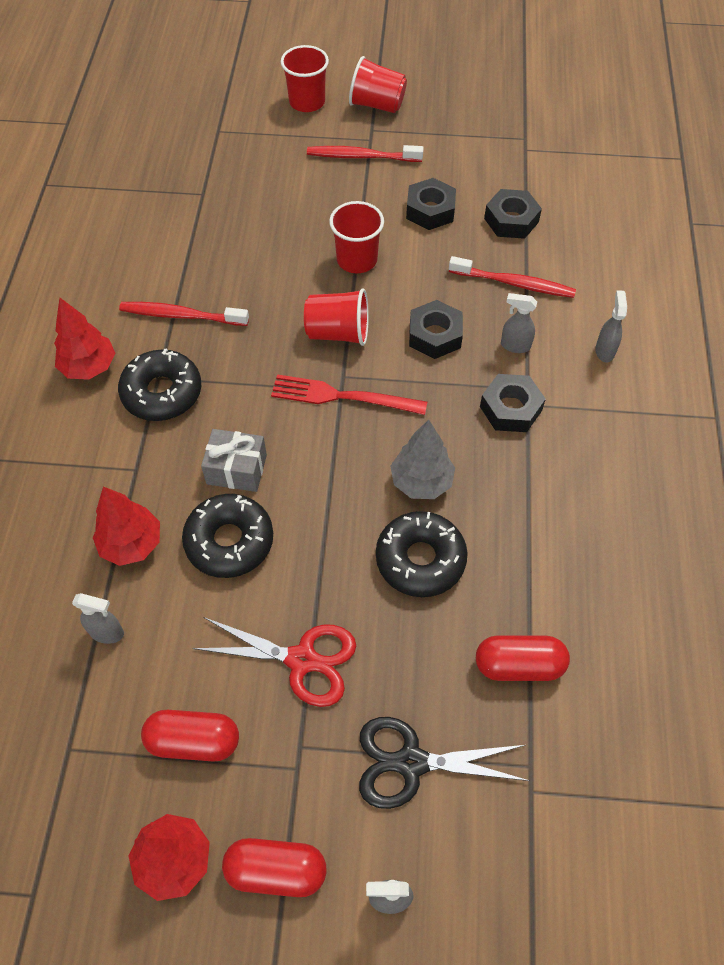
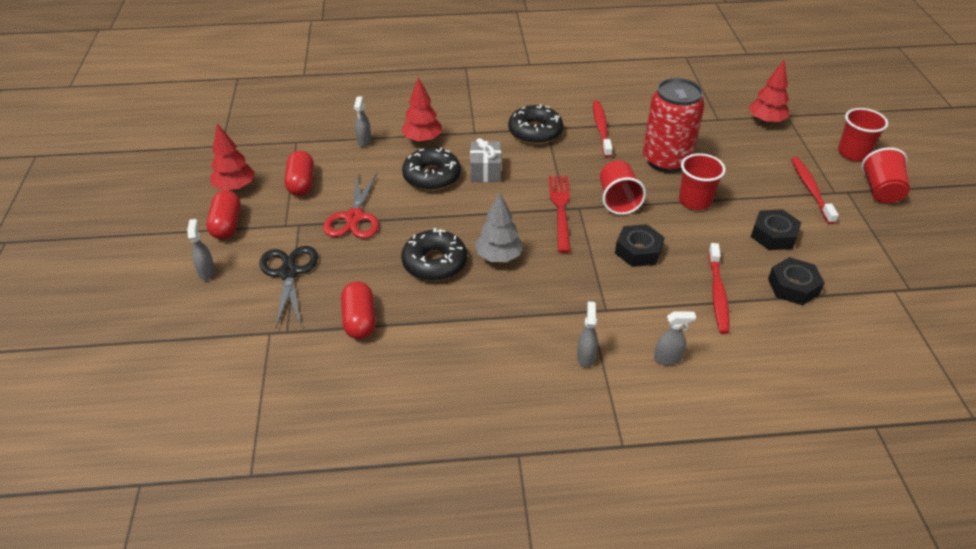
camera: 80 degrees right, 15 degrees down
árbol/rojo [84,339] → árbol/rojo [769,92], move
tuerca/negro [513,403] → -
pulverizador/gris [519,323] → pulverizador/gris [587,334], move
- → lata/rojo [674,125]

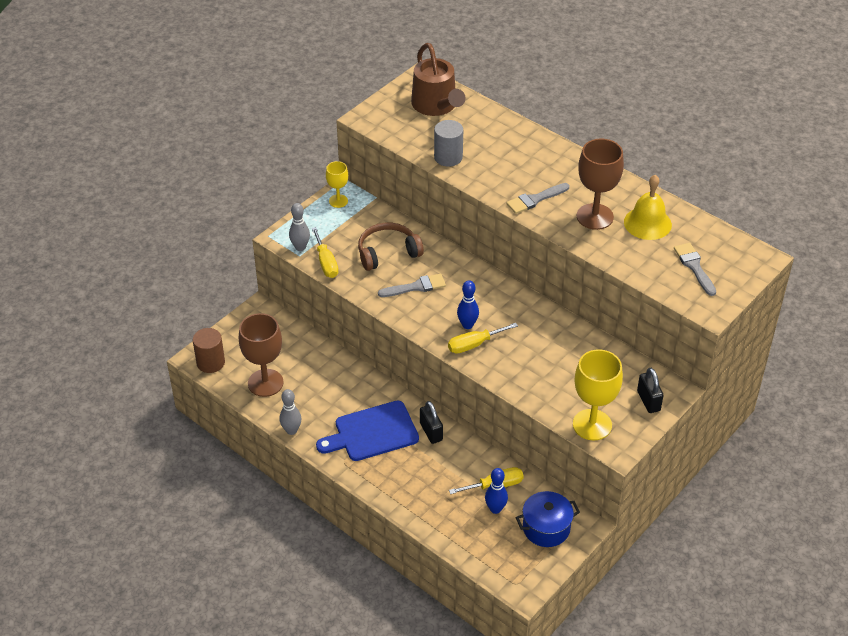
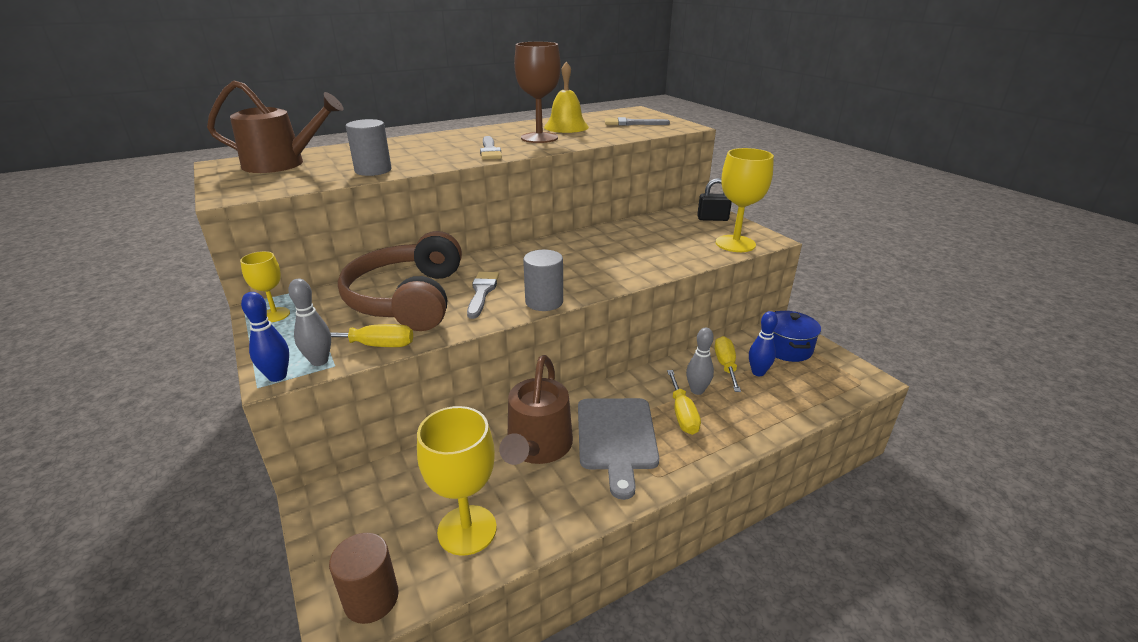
camera: 70 degrees left, 15 degrees down
copa/marrón [261,355] → copa/amarillo [457,481]
bolo/gris [290,412] → bolo/gris [700,361], move
tabla de cortar/azul [367,431] → tabla de cortar/gris [618,449]
auriculares/marrón [391,247] → auriculares/marrón [400,281], x1.59
candado/negro [431,422] → -
destornillador/amarillo [483,338] → destornillador/amarillo [684,402], move
bolo/azul [468,304] → bolo/azul [265,337], move
- → regadera/marrón [536,410]
- → cilindro/gris [543,280]

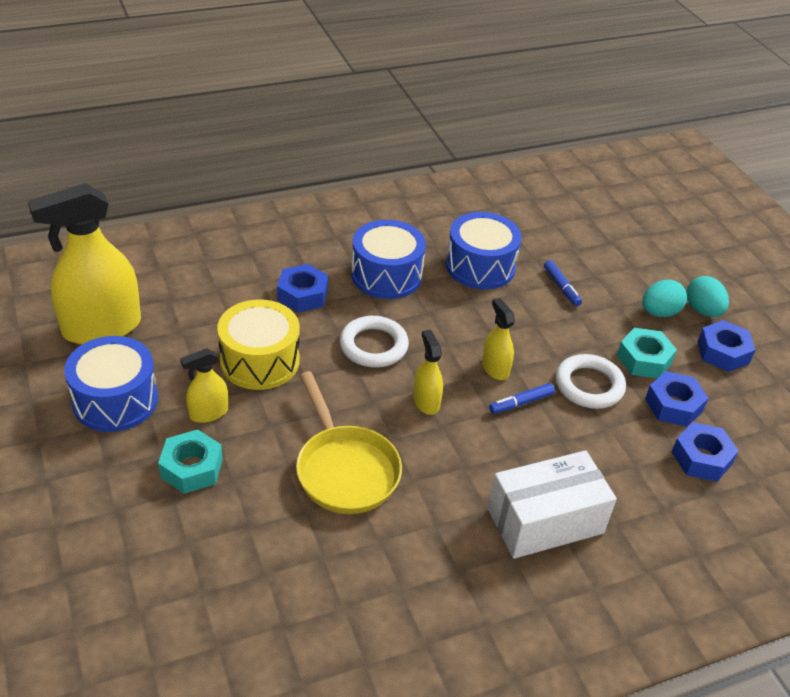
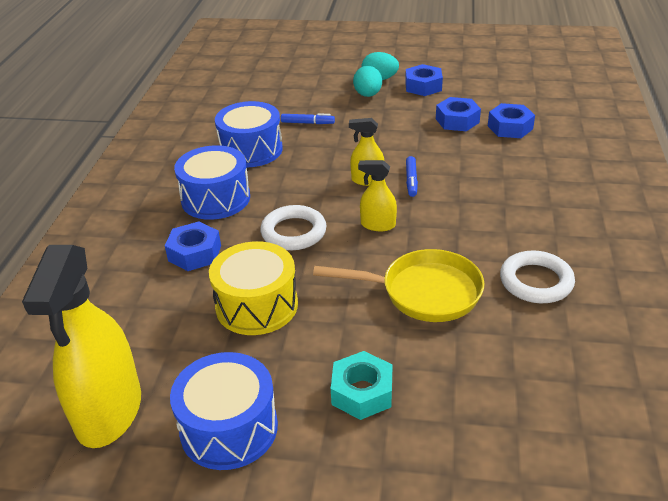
camera: 55 degrees left, 5 degrees down
pulverizador/amarillo [204,385] → -
caja/blanco [552,504] → -
anillo/blanco [591,381] → anillo/blanco [537,276], move
tuerca/turquesa [647,353] → -

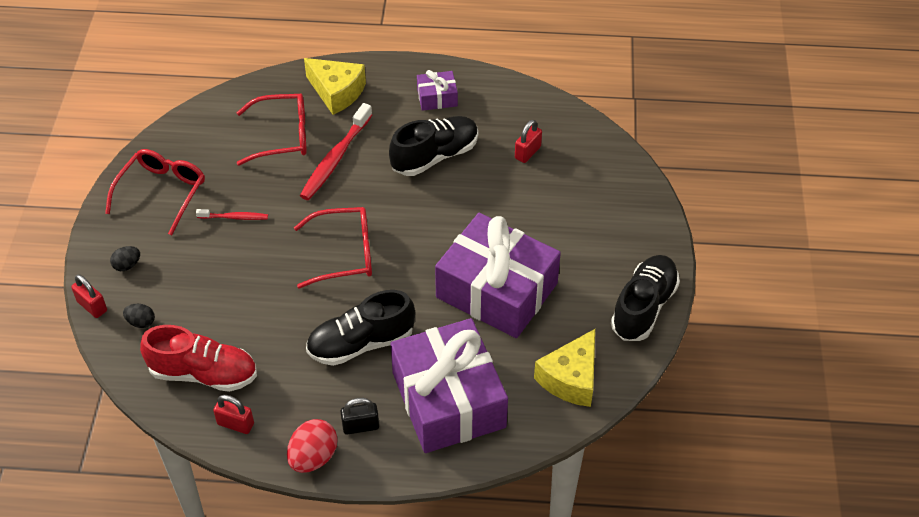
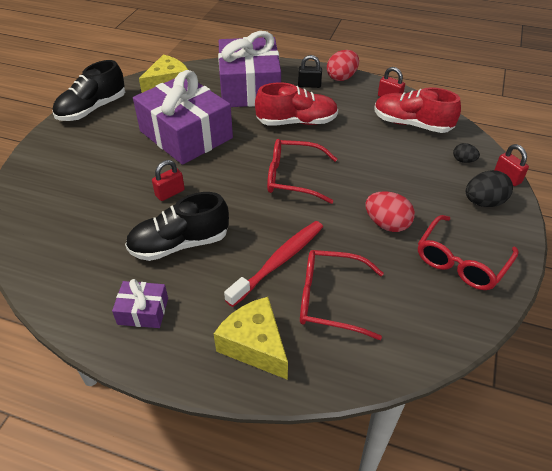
camera: 165 degrees left, 5 degrees down
huevo/negro [125,258] → huevo/negro [489,188], x1.74
cepillo de dientes/rojo [232,214] → huevo/rojo [390,211]
zapato/negro [360,328] → zapato/rojo [296,104]
candado/rojo [528,141] → candado/rojo [168,180], move

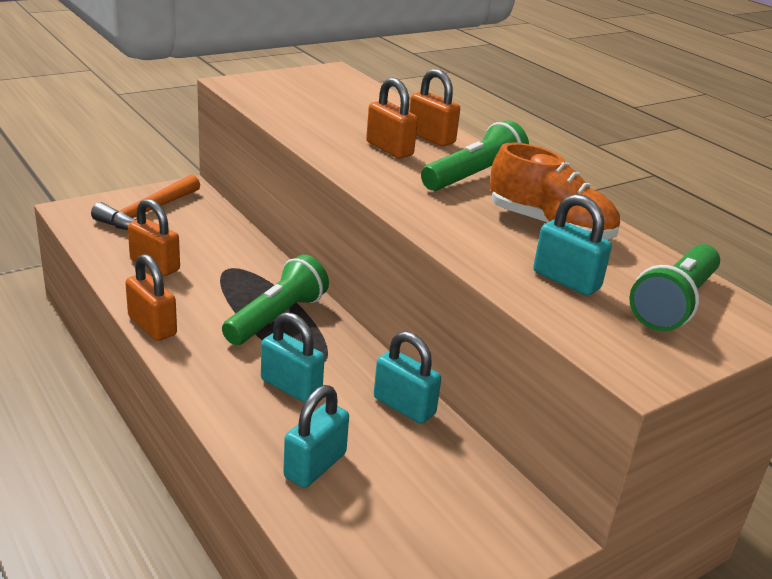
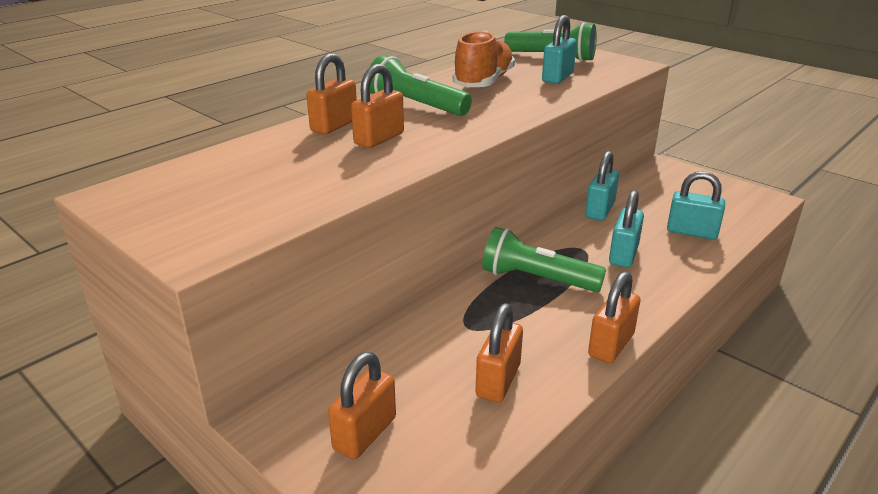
camera: 100 degrees left, 0 degrees up
martillo/naranja [145,202] → candado/naranja [362,405]

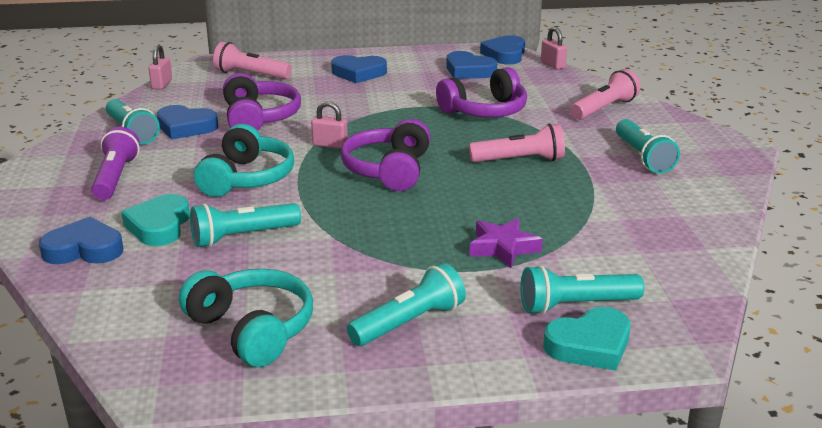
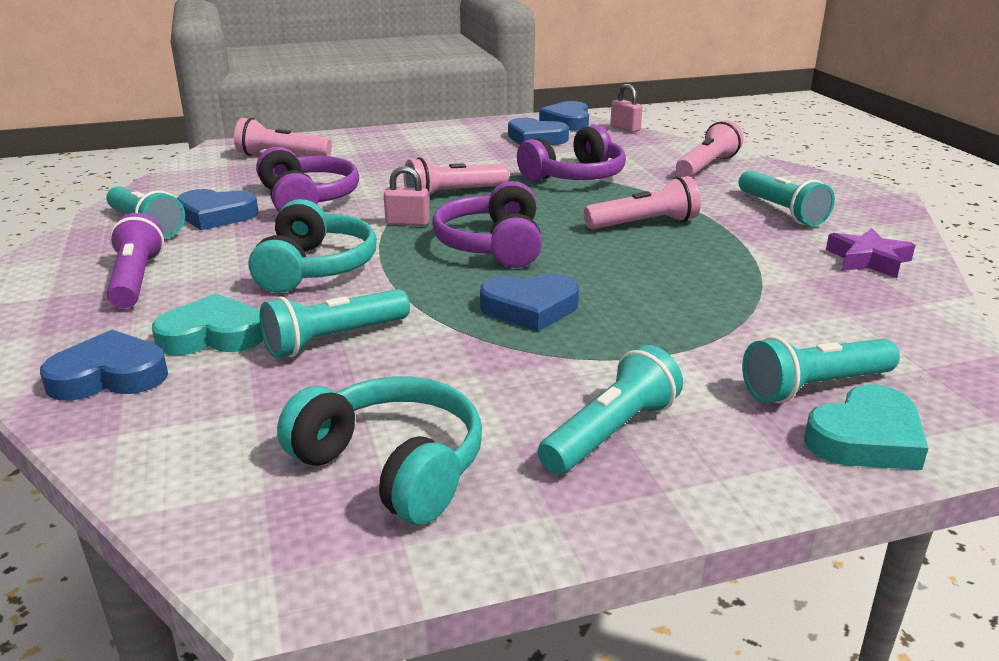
camera: 10 degrees left, 0 degrees up
corazón/turquesa [155,220] → corazón/turquesa [207,324], 90 degrees clockwise
candado/rosa [160,67] → -
corazón/azul [359,69] → corazón/azul [529,303], move
estrella/morado [506,243] → estrella/morado [870,253], move
- → lámpara de mano/rosa [456,176]

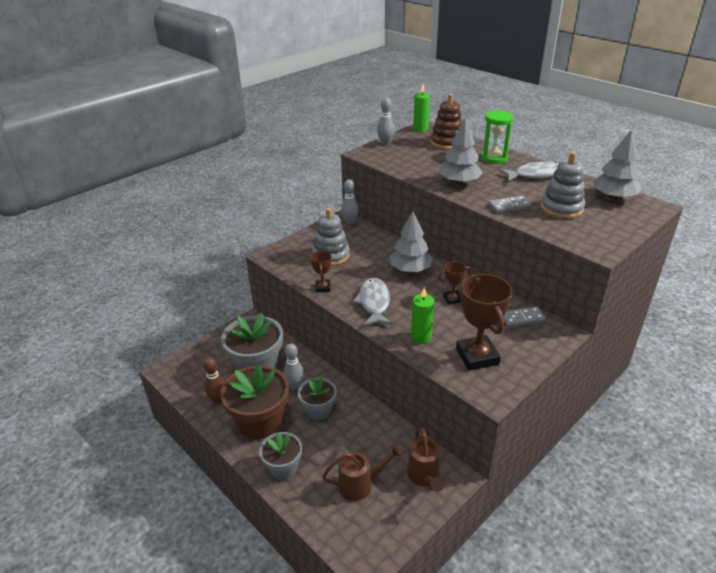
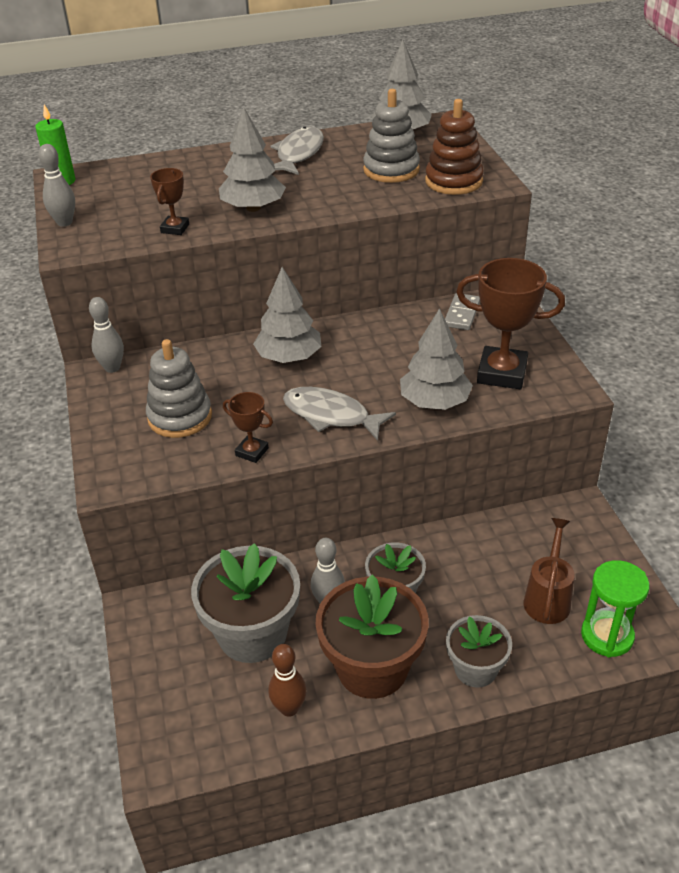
camera: 60 degrees left, 5 degrees up
regadera/marrón [426,460] → -
vela/verde [422,315] → árbol/gris [436,359]
juguete apilable/marrón [446,121] → juguete apilable/marrón [454,147], move
trofeo/marrón [455,283] → trofeo/marrón [169,201], move
reloj de arena/verde [497,137] → reloj de arena/verde [615,608], move
ficha de dominó/gris [509,204] → -

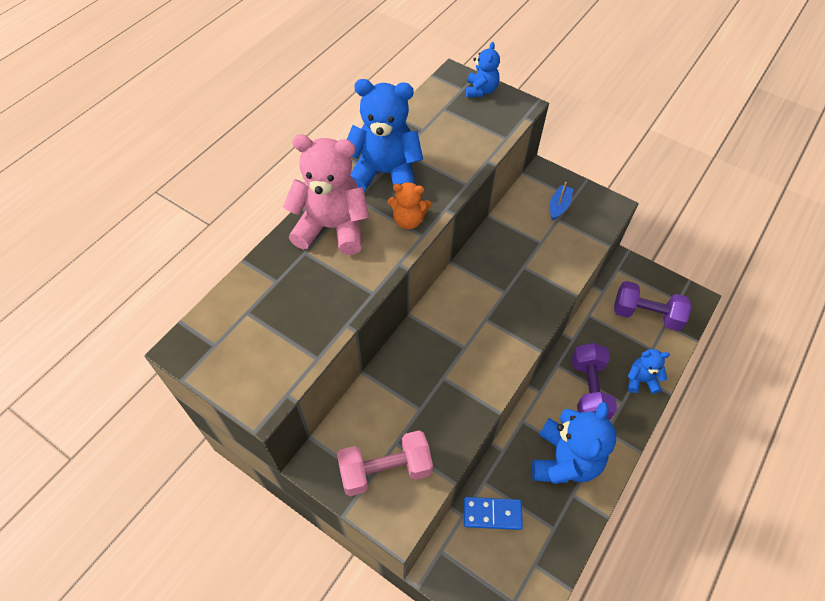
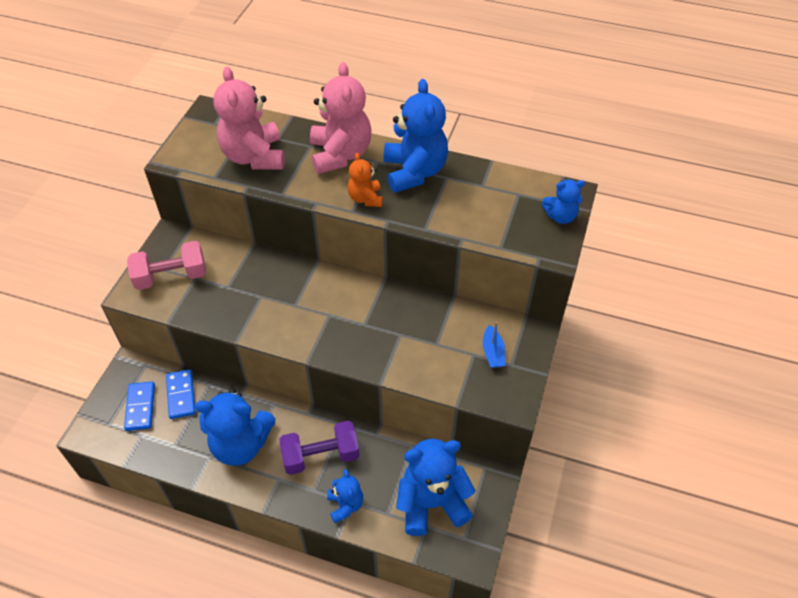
camera: 75 degrees right, 5 degrees down
mancuerna/rosa [385,463] → mancuerna/rosa [166,265], 75 degrees counterclockwise
barco/azul [561,201] → barco/azul [494,345], 75 degrees clockwise
mancuerna/morado [653,306] → osito/azul [436,487]
- → ficha de dominó/azul [139,406]
- → osito/rosa [248,118]

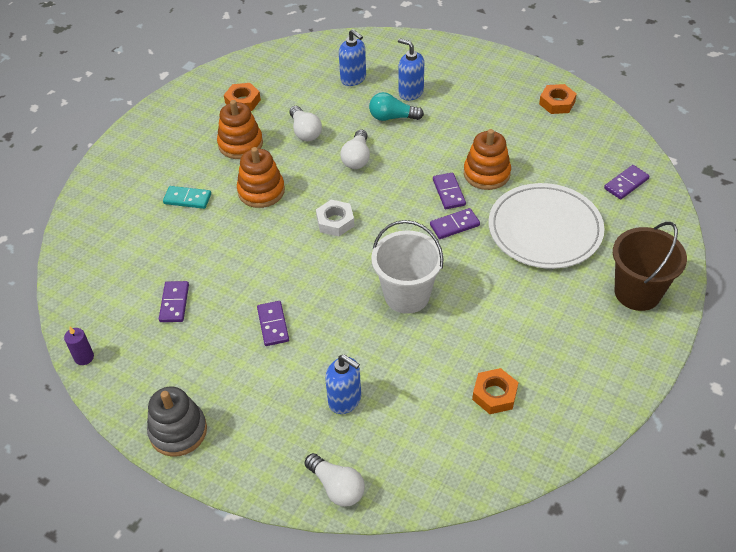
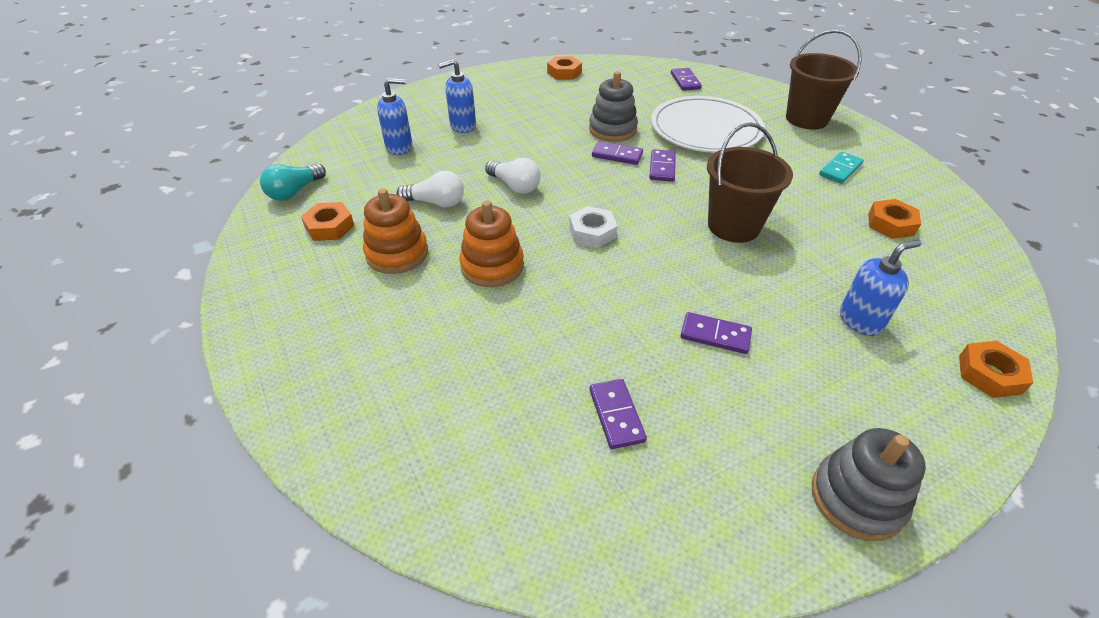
camera: 60 degrees left, 5 degrees down
vela/morado [79,346] → -
ficha de dominó/morado [174,301] → ficha de dominó/morado [618,414], 45 degrees clockwise
ficha de dominó/turquesa [187,197] → ficha de dominó/turquesa [841,168], move
bombilla/blanco [335,480] → tuerca/naranja [996,369]
bombilla/turquesa [396,106] → bombilla/turquesa [293,182], move
balde/blanco [407,267] → balde/marrón [750,182]
juguete apilable/naranja [487,159] → juguete apilable/gris [613,106]

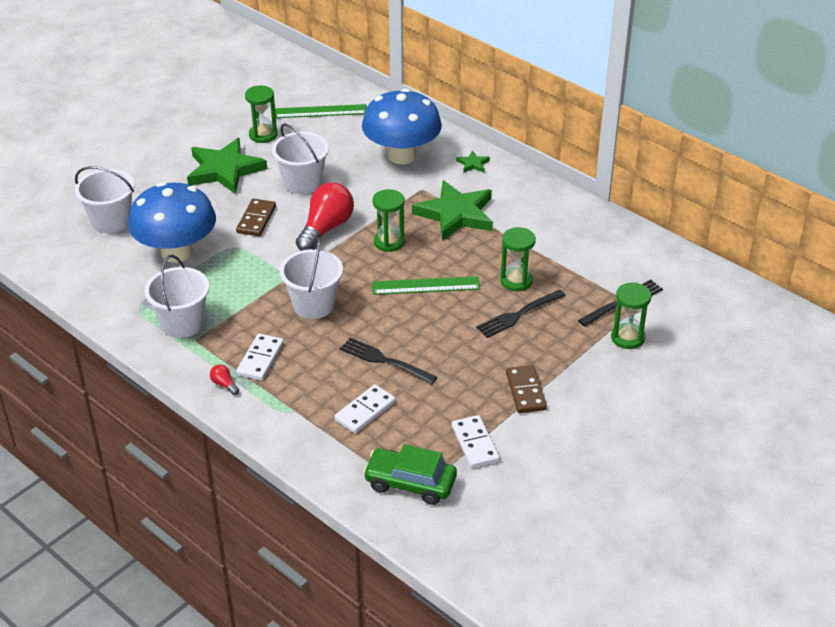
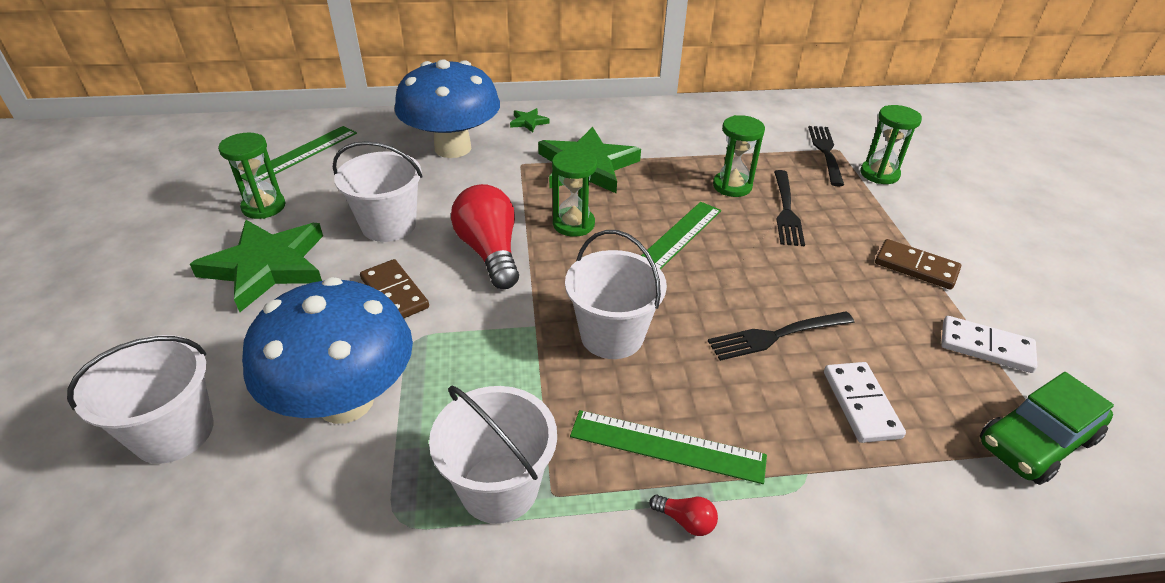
camera: 50 degrees left, 0 degrees up
bombilla/rojo [224,379] → bombilla/rojo [683,515], 150 degrees counterclockwise
ficha de dominó/blanco [260,357] → regla/verde [668,447]

